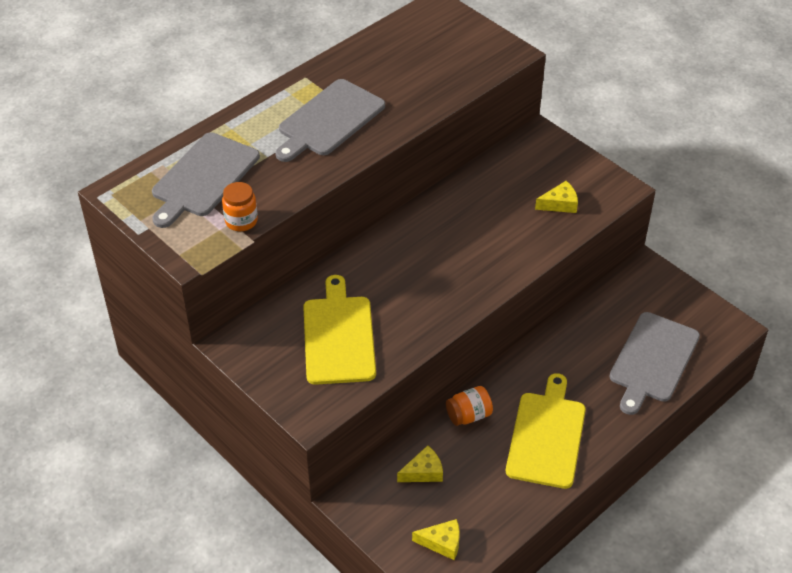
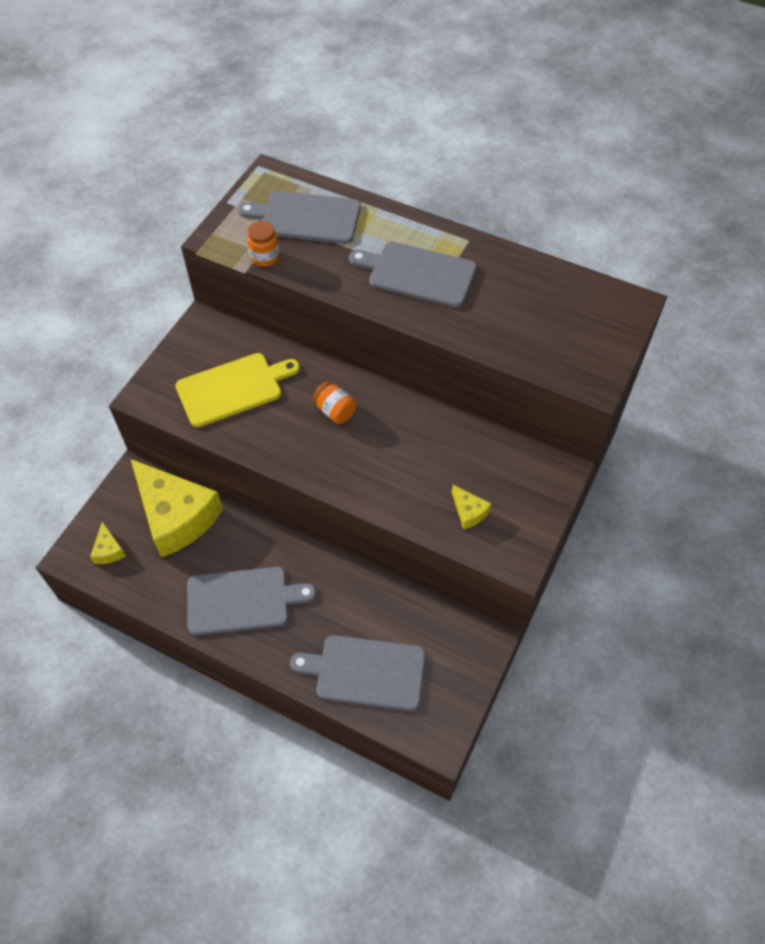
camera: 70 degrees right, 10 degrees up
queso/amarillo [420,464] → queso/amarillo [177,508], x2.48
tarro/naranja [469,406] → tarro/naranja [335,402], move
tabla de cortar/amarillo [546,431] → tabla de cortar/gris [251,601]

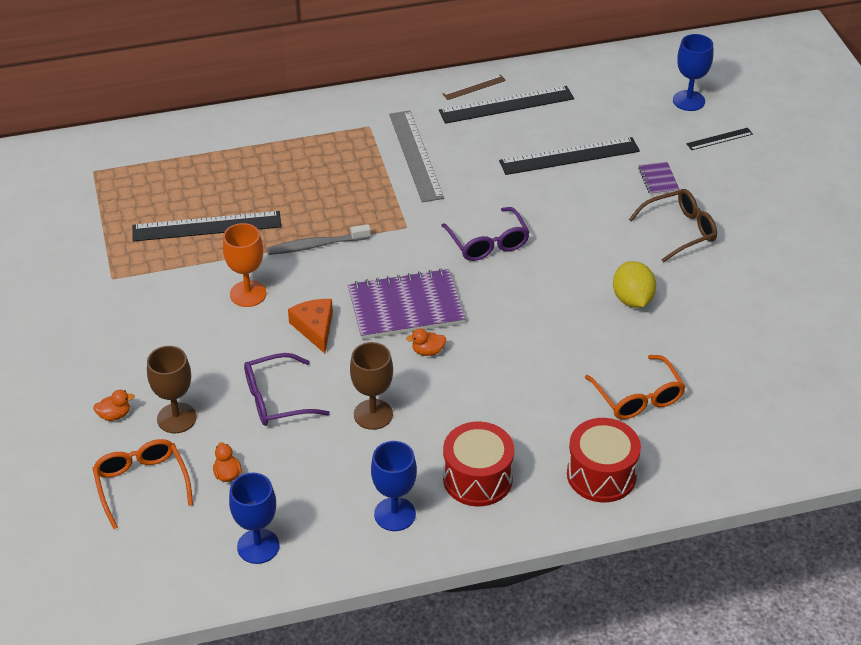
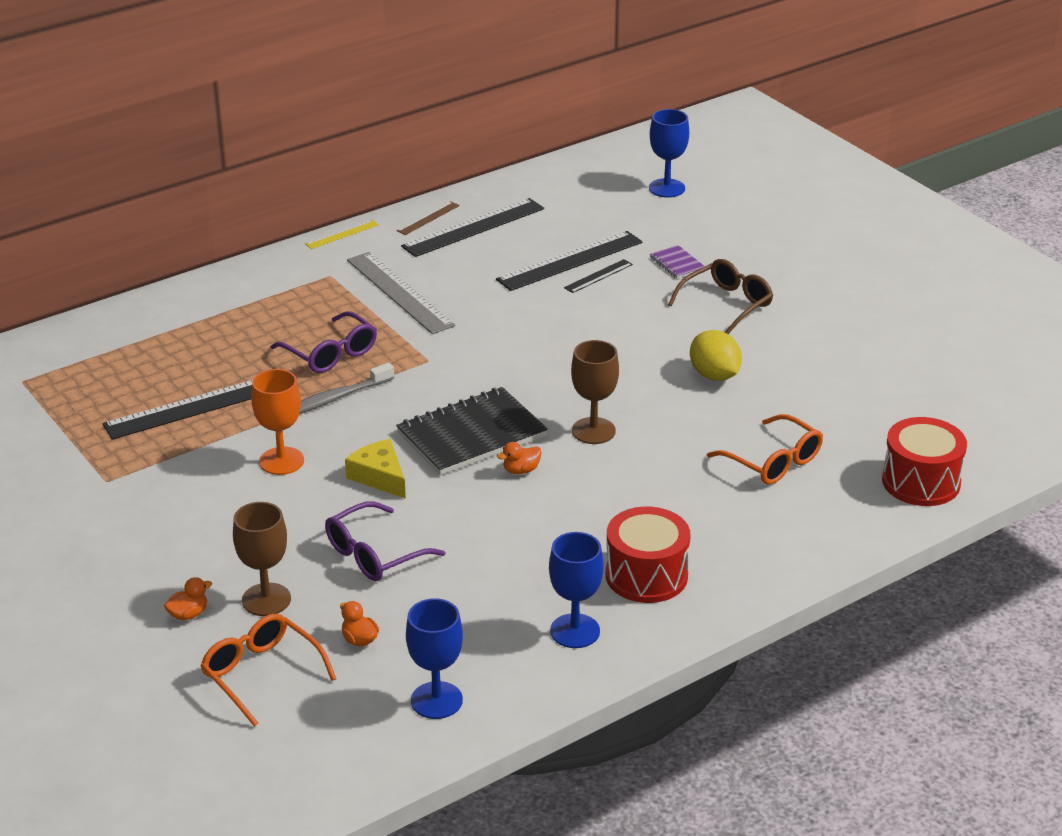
camera: 20 degrees left, 10 degrees down
queso/naranja [310,326] → queso/amarillo [375,469]
cuaderno/morado [406,303] → cuaderno/negro [472,431]
copa/marrón [371,386] → copa/marrón [595,392], move
gafas/morado [485,234] → gafas/morado [324,342], move
tambor/rojo [604,460] → tambor/rojo [924,461], move
regla/negro [719,139] → regla/negro [598,276], move
- → regla/amarillo [342,234]

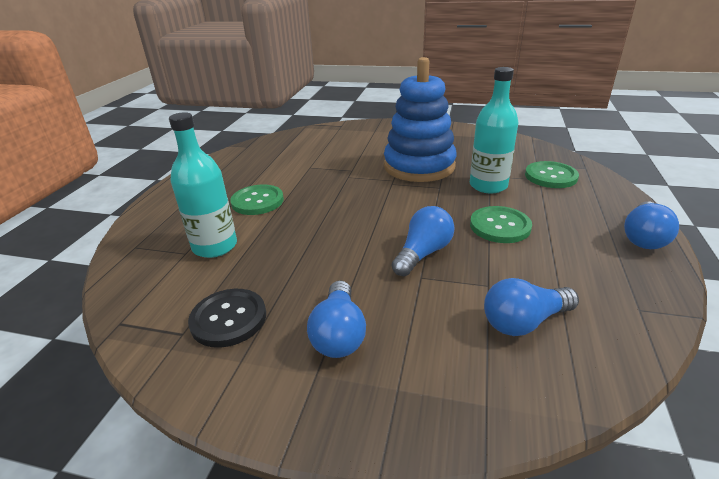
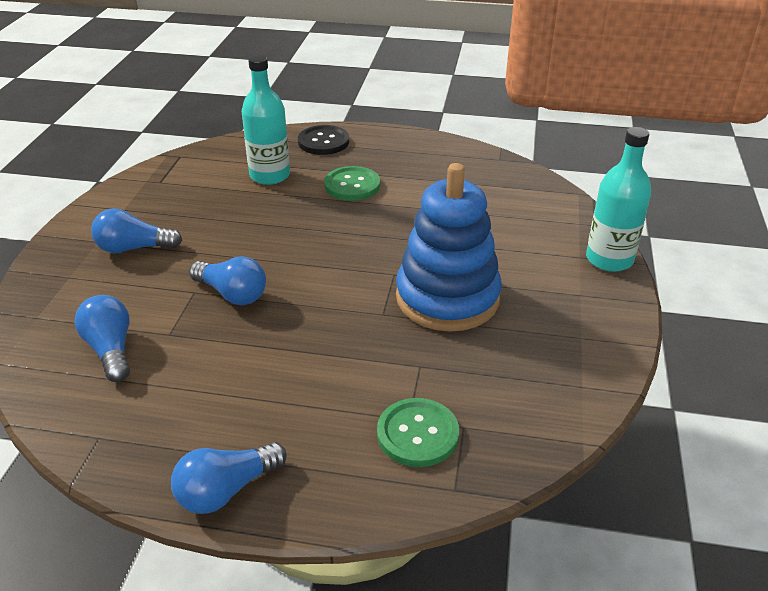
camera: 85 degrees right, 5 degrees up
botón/negro [227,318] → botón/negro [323,140], move
botella/turquesa [494,130] → botella/turquesa [618,199], move
botón/verde [501,224] → -
bombilla/azul [651,225] → bombilla/azul [229,478], 60 degrees counterclockwise

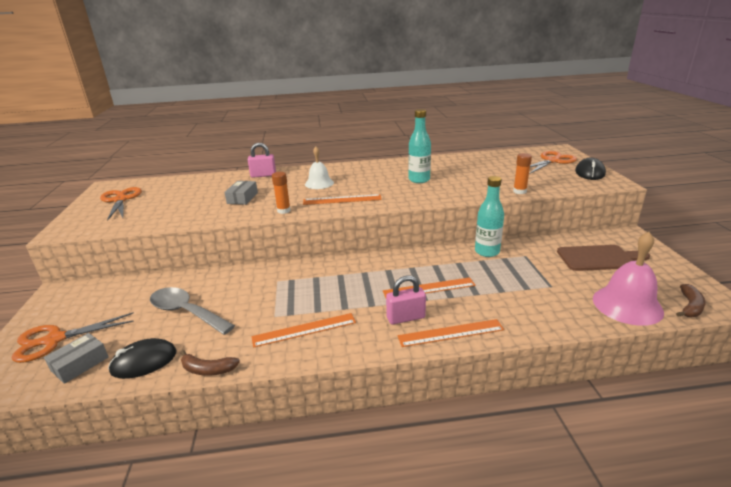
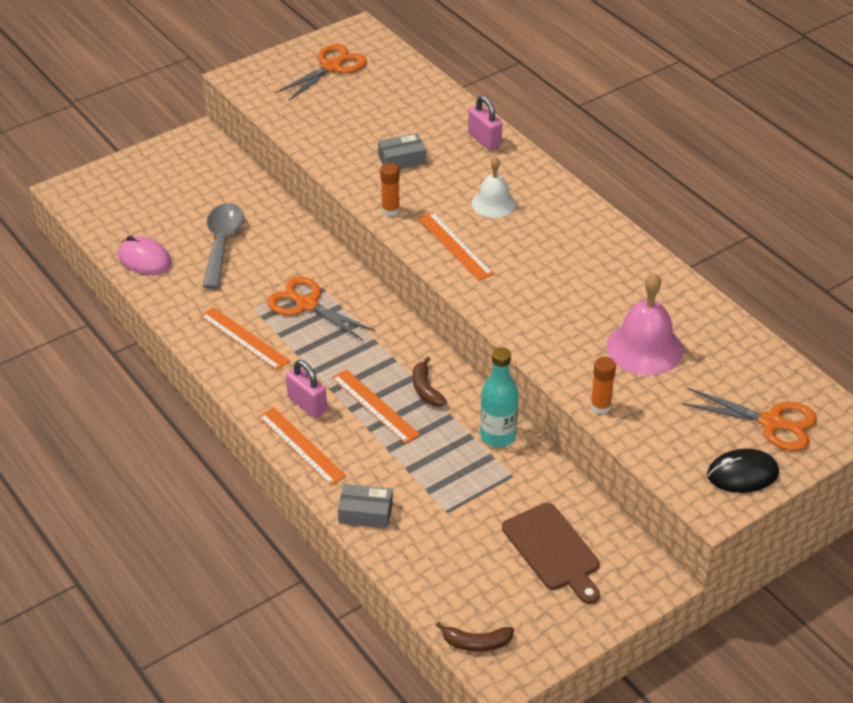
camera: 60 degrees right, 15 degrees up
tijeras/naranja [73,337] → tijeras/naranja [321,308], move
caja/gris [76,358] → caja/gris [365,506], move
ratón/negro [142,358] → ratón/rosa [145,255]
plátano/marrón [210,363] → plátano/marrón [430,381], move
botella/turquesa [419,146] → -
campana/rosa [628,279] → campana/rosa [644,324], move

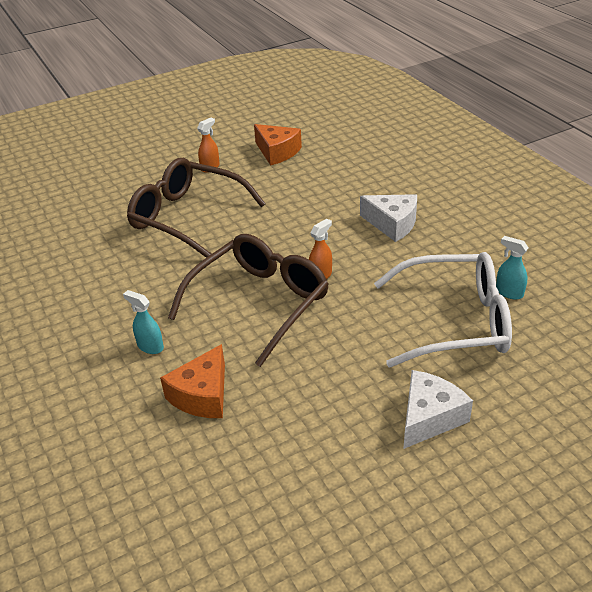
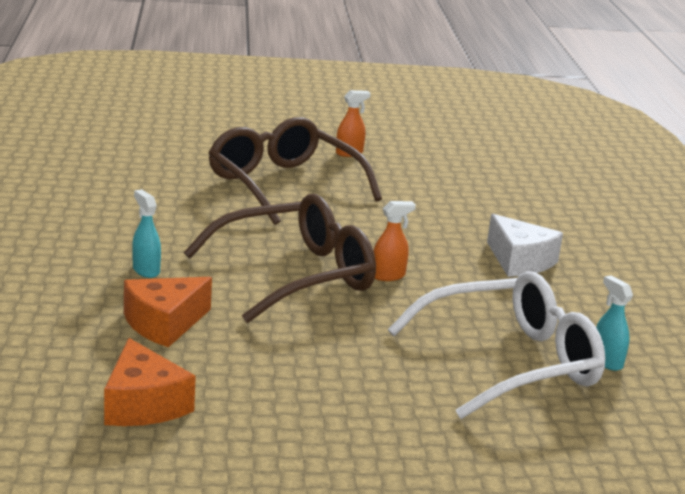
camera: 20 degrees right, 15 degrees down
queso/naranja [278,145] → queso/naranja [150,382], move
gafas/blanco [443,309] → gafas/blanco [497,345], 45 degrees counterclockwise
queso/blanco [438,409] → -

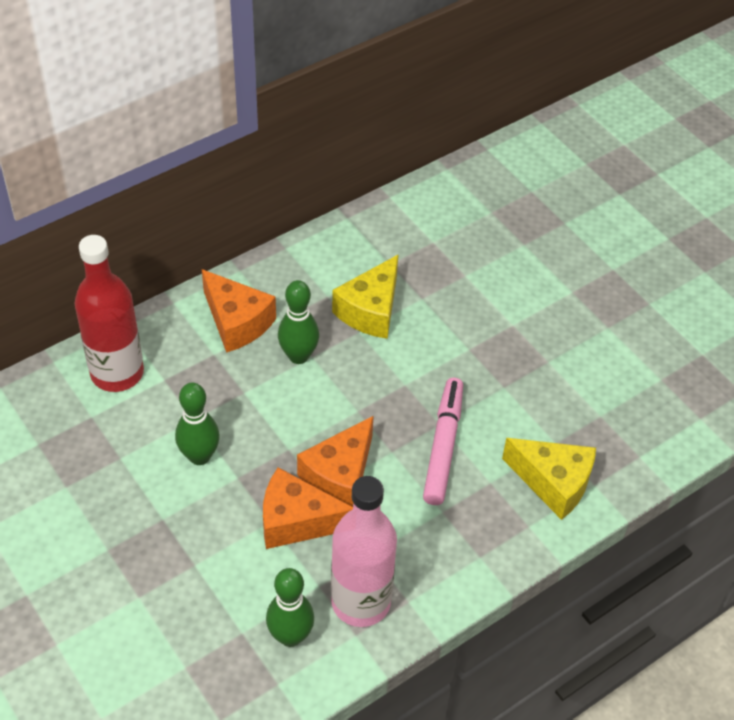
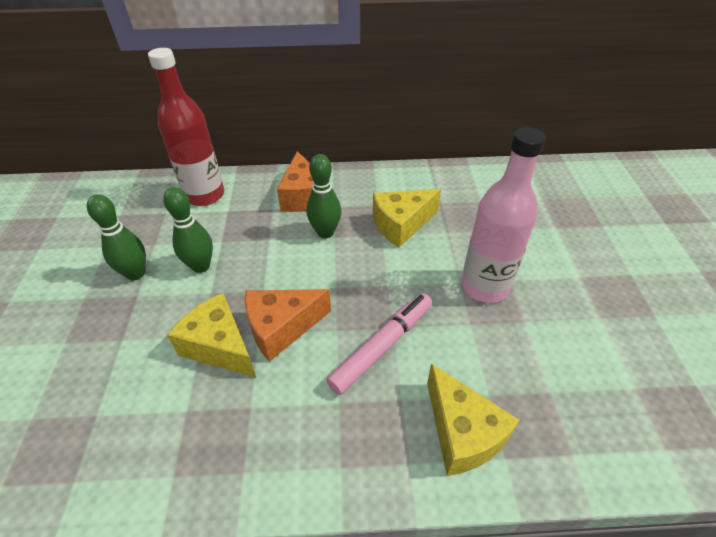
camera: 35 degrees right, 5 degrees down
queso/naranja [308,508] → queso/amarillo [211,335]
bolo/verde [290,607] → bolo/verde [116,237], move
botella/rosa [364,551] → botella/rosa [503,215], move

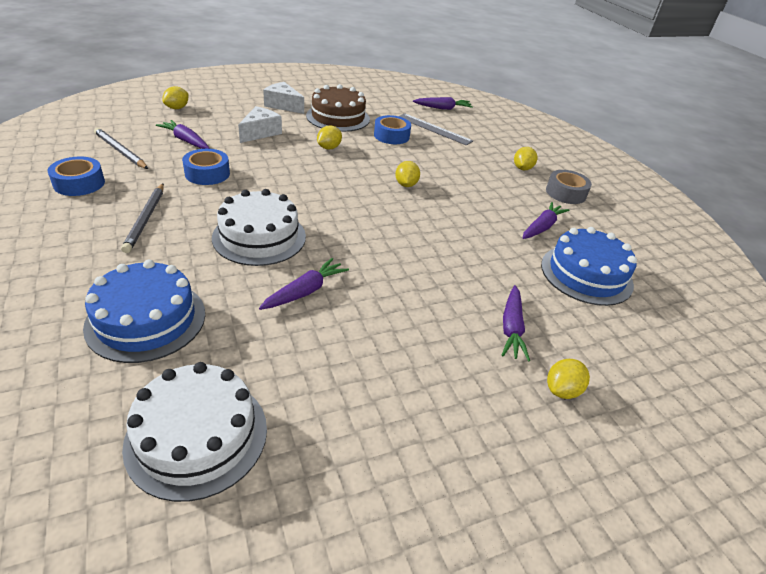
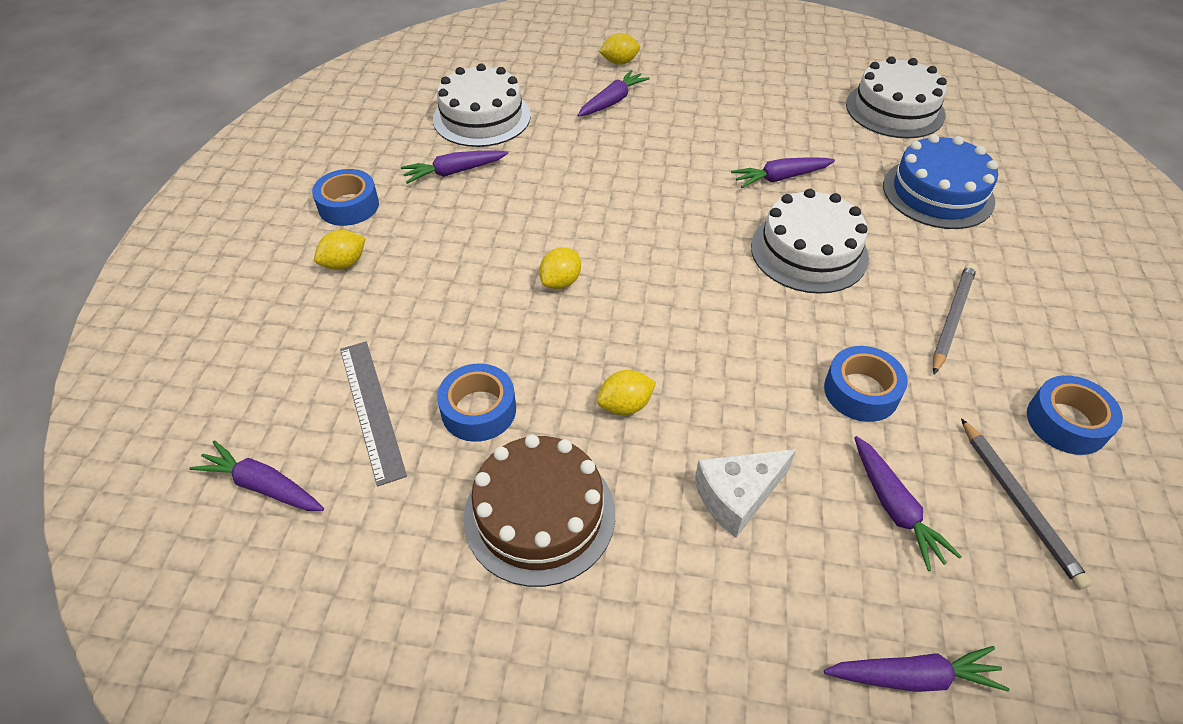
camera: 145 degrees left, 10 degrees up
limón/amarillo [175,97] → zanahoria/morado [916,669]
queso/blanco [283,98] → -
tarta/azul [589,266] → tarta/blanco [482,105]
cinta adhesiva/gris [569,187] → cinta adhesiva/azul [345,197]

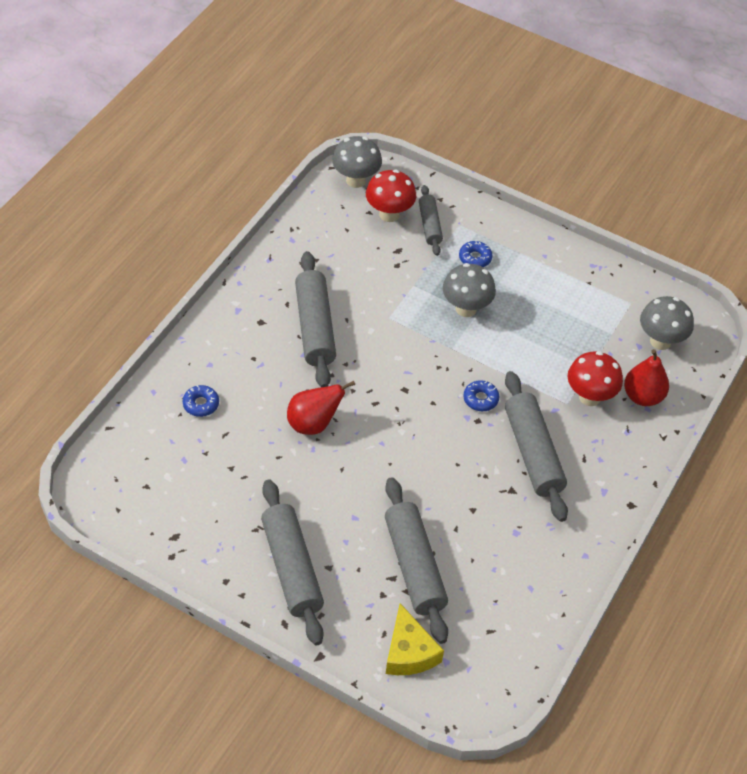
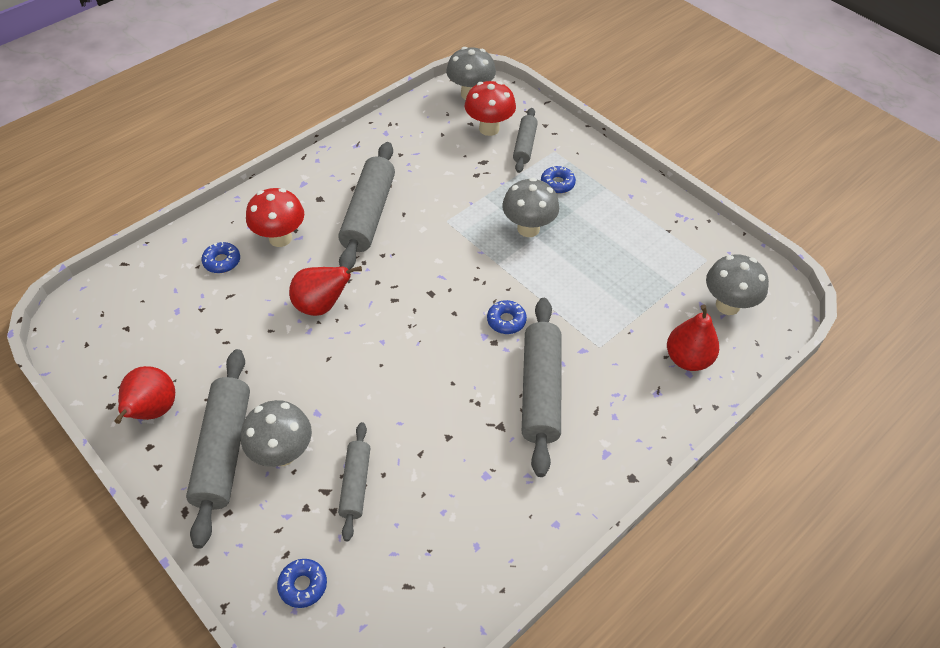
camera: 20 degrees right, 0 degrees up
rodillo/gris [416,560] → rodillo/gris [354,481], x0.58
queso/amarillo [415,639] → rosquilla/azul [302,583]
seta/rojo [595,378] → seta/rojo [275,217], move
- → pera/rojo [144,395]
- → seta/gris [276,433]

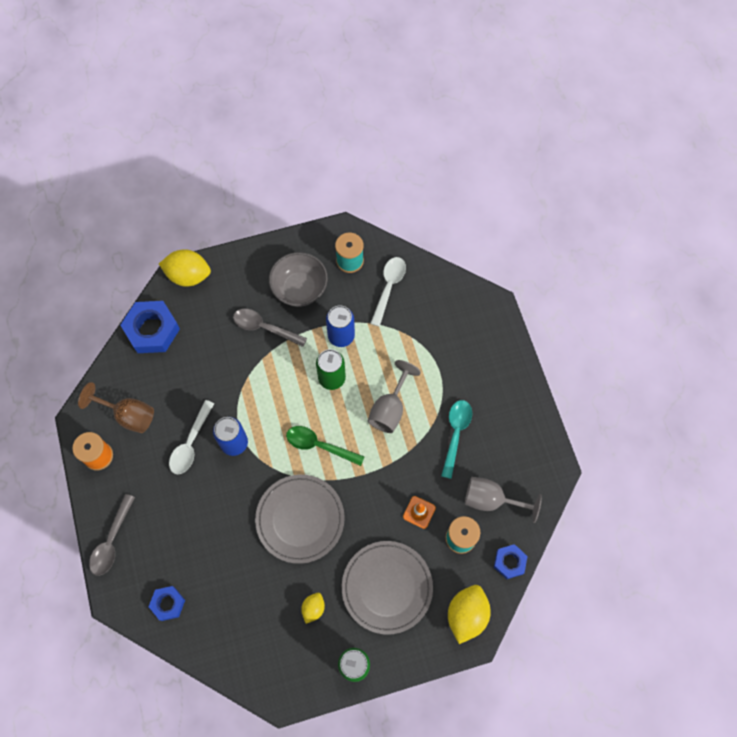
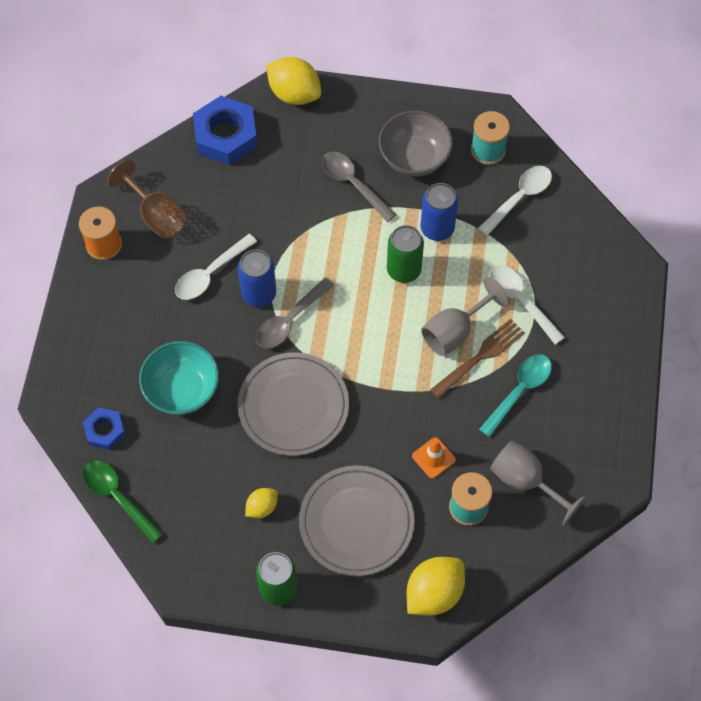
camera: 25 degrees right, 5 degrees down
cuchara/gris [112,535] → cuchara/gris [295,313], move
cuchara/verde [325,446] → cuchara/verde [123,501], move
tuerca/azul [511,561] → -
- → cuenco/turquesa [179,378]
- → tenedor/marrón [477,359]
- → cuchara/blanco [527,305]

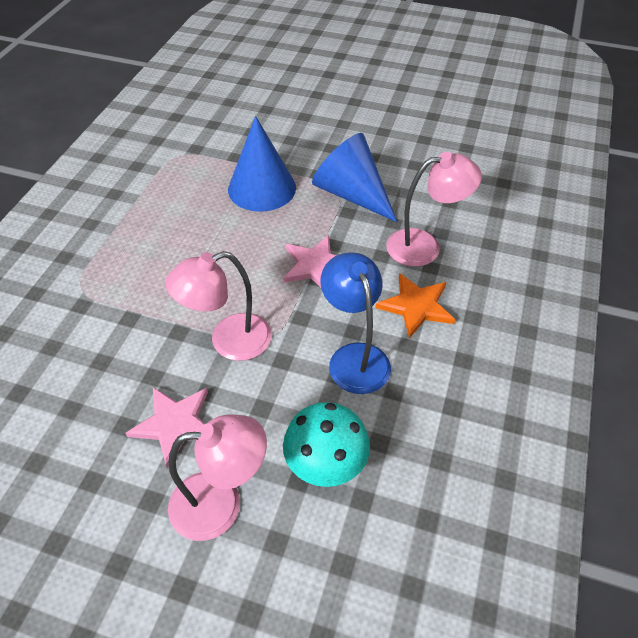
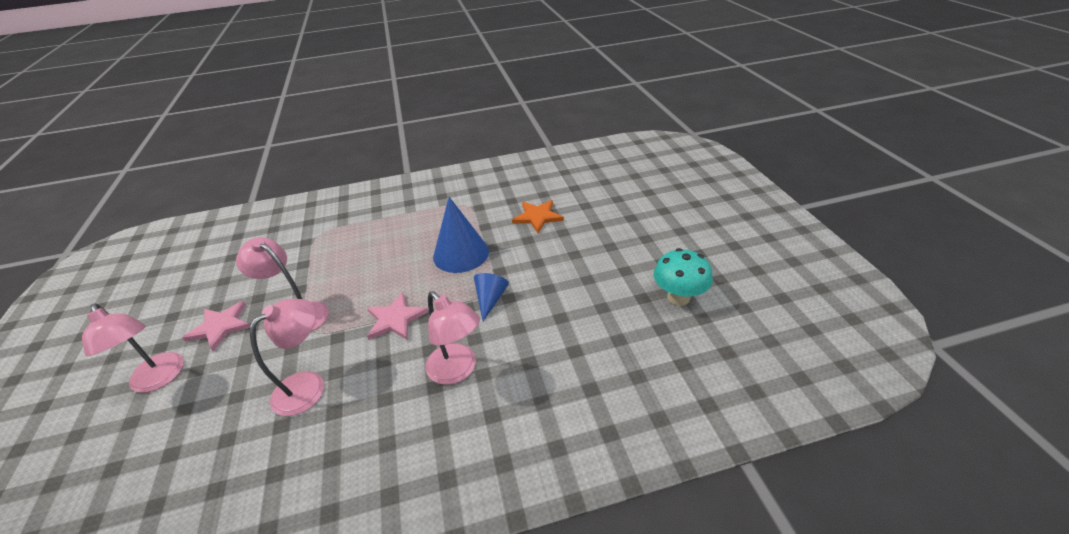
camera: 60 degrees right, 10 degrees down
seta/turquesa [326,444] → seta/turquesa [683,277], move
cono/azul [354,177] → cono/azul [491,297], x0.57
lámpara/azul [355,323] → lámpara/rosa [287,357]
estrella/naranja [415,305] → estrella/naranja [538,216], move

